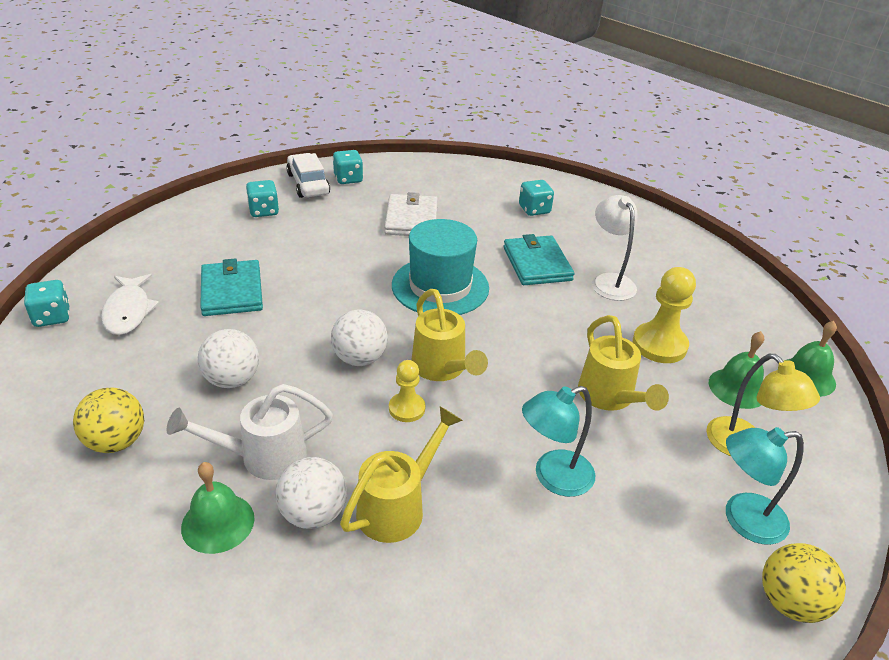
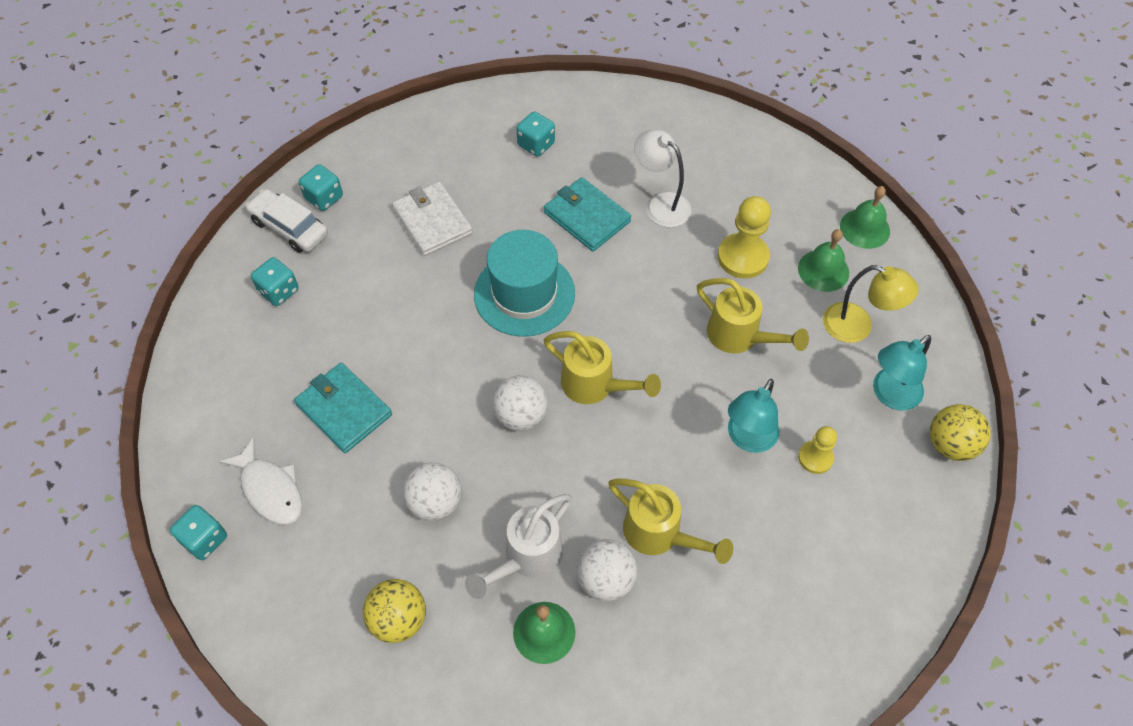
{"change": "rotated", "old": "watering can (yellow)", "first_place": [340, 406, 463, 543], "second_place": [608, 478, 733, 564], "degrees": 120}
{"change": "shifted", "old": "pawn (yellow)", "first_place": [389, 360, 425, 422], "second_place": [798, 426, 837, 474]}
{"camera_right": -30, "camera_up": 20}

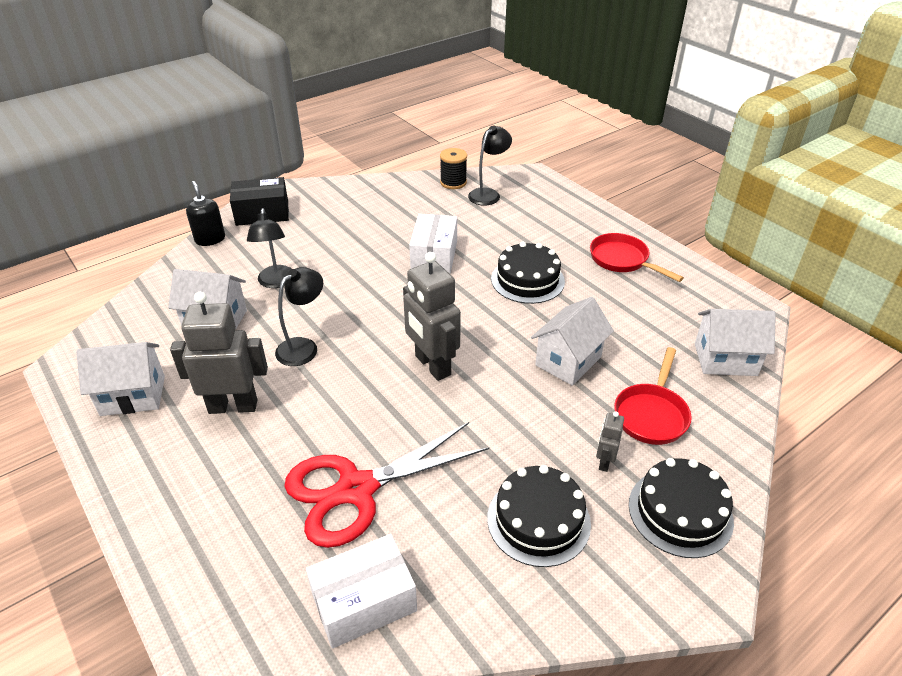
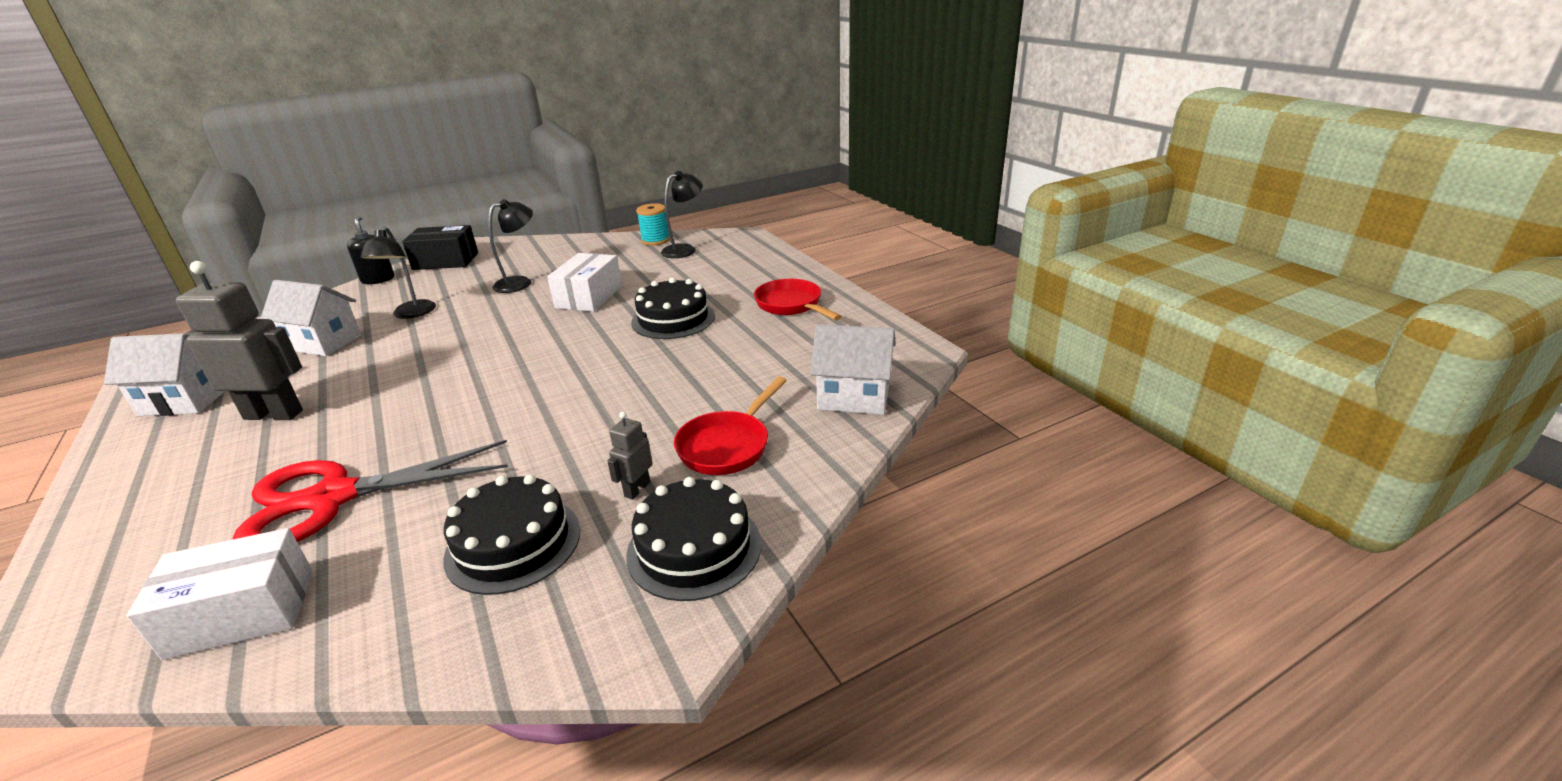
{"change": "shifted", "old": "lamp (black)", "first_place": [275, 267, 323, 366], "second_place": [488, 199, 533, 293]}
{"change": "gone", "old": "robot (grey)", "first_place": [403, 252, 461, 381]}
{"change": "repainted", "old": "spool (black)", "new": "spool (turquoise)", "first_place": [440, 148, 467, 189], "second_place": [636, 203, 670, 246]}
{"change": "gone", "old": "house (white)", "first_place": [531, 297, 614, 386]}
{"camera_right": 10, "camera_up": -10}

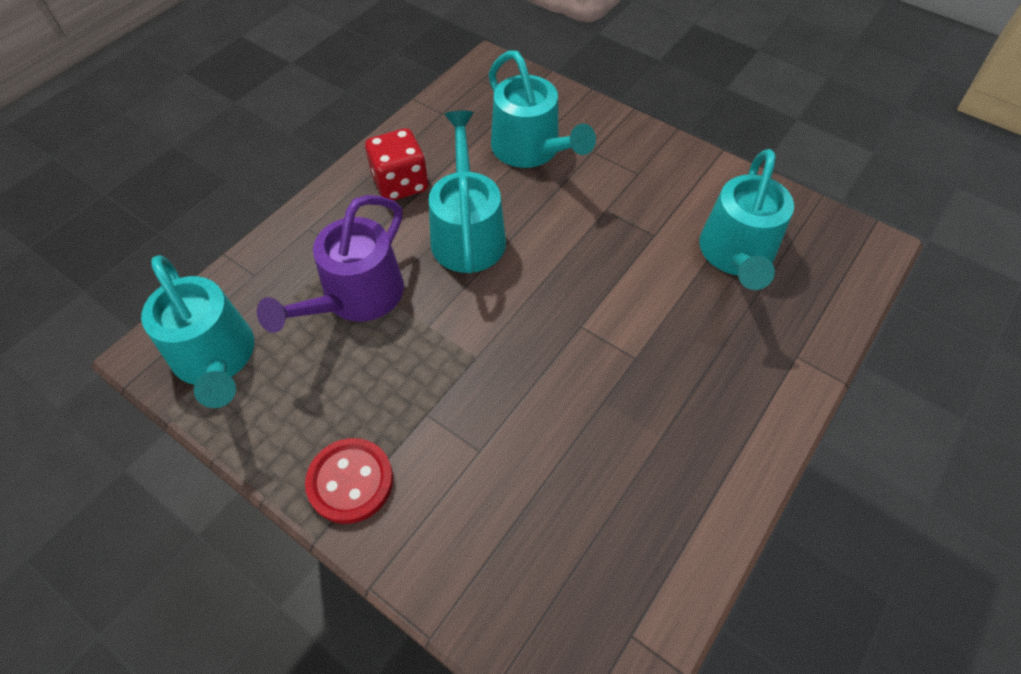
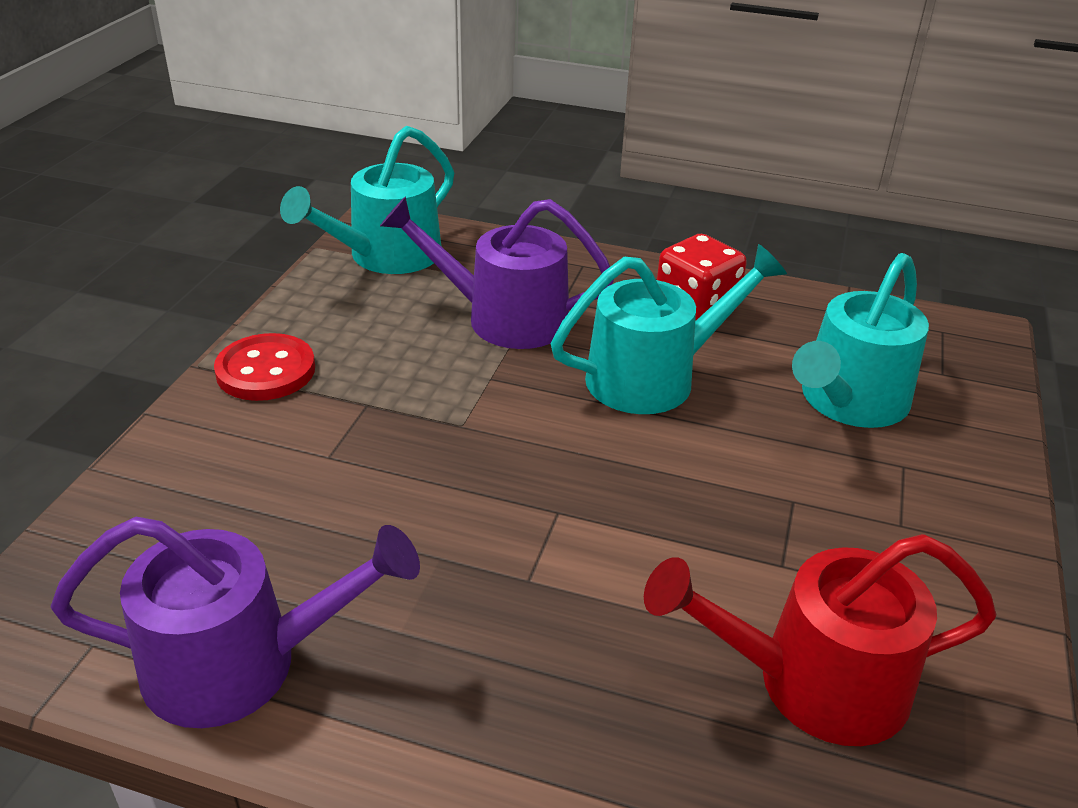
{"change": "repainted", "old": "watering can (turquoise)", "new": "watering can (red)", "first_place": [700, 149, 794, 290], "second_place": [644, 534, 997, 746]}
{"change": "new", "new": "watering can (purple)", "second_place": [50, 517, 420, 728]}
{"camera_right": 70, "camera_up": -20}

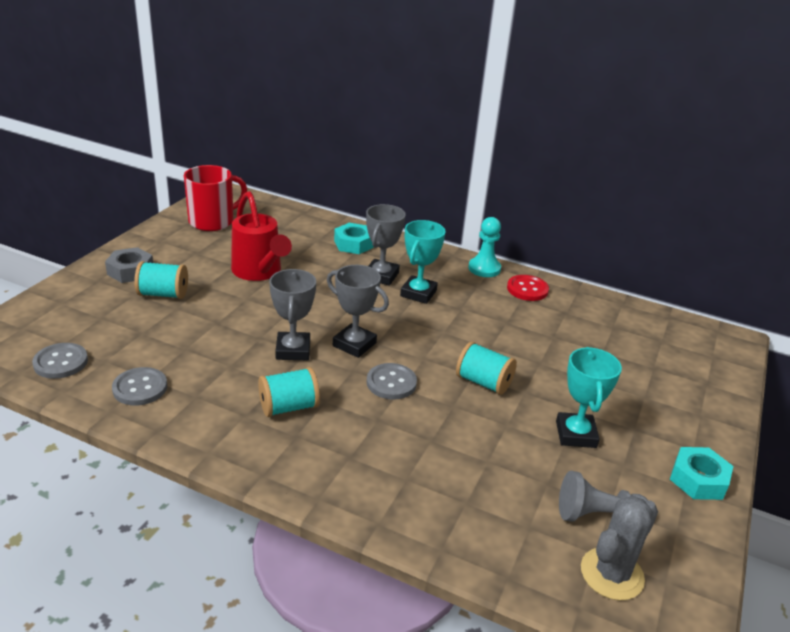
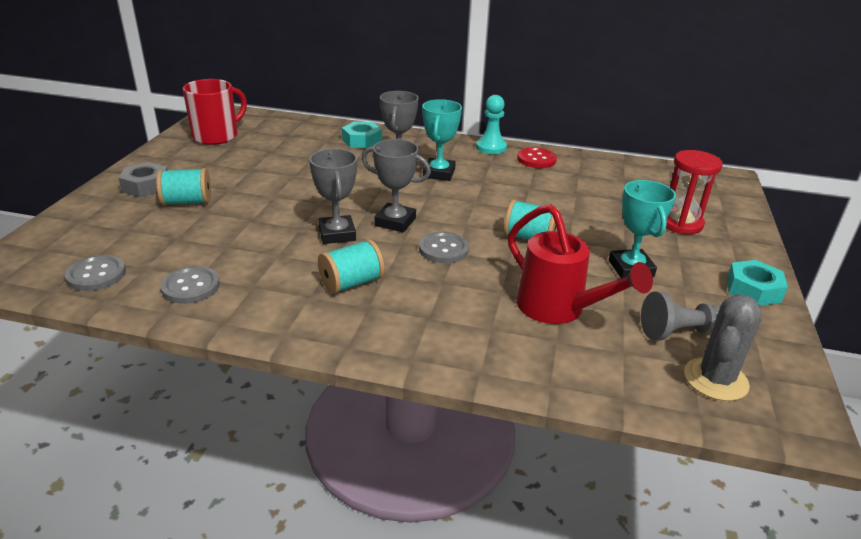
{"change": "shifted", "old": "watering can (red)", "first_place": [231, 191, 292, 281], "second_place": [508, 204, 653, 324]}
{"change": "new", "new": "hourglass (red)", "second_place": [666, 150, 723, 234]}
{"camera_right": -10, "camera_up": 0}

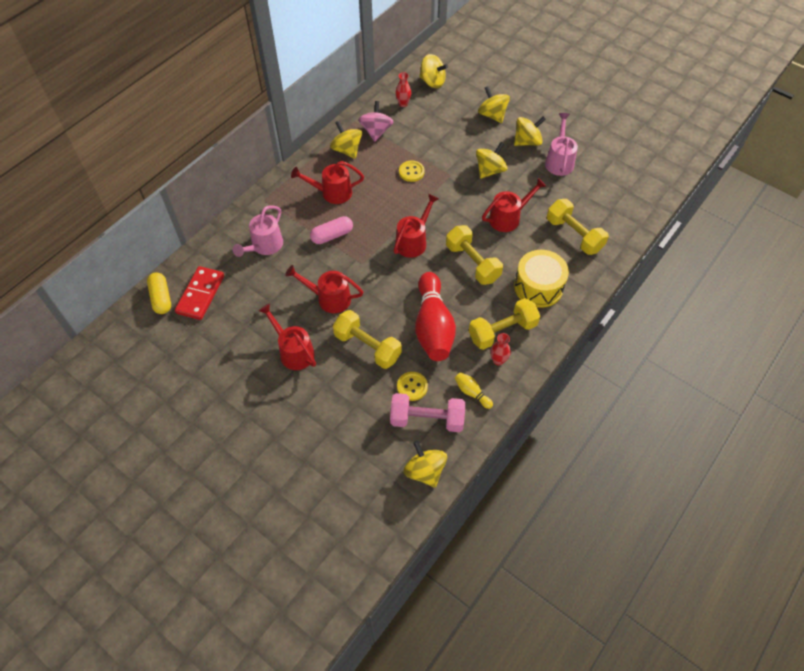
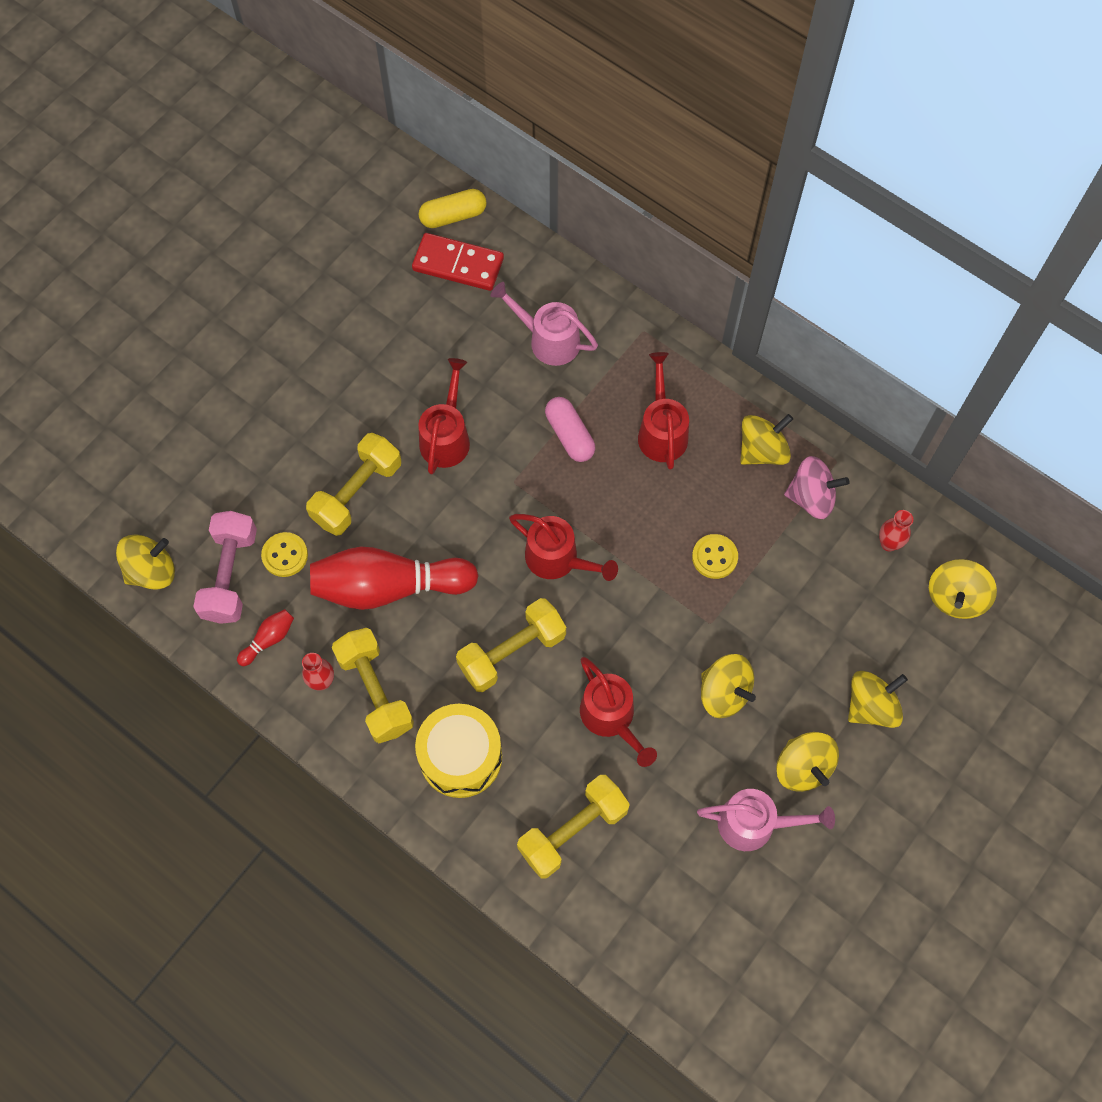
{"change": "gone", "old": "watering can (red)", "first_place": [259, 303, 316, 370]}
{"change": "repainted", "old": "bowling pin (yellow)", "new": "bowling pin (red)", "first_place": [455, 372, 493, 409], "second_place": [237, 609, 294, 666]}
{"camera_right": 90, "camera_up": 10}

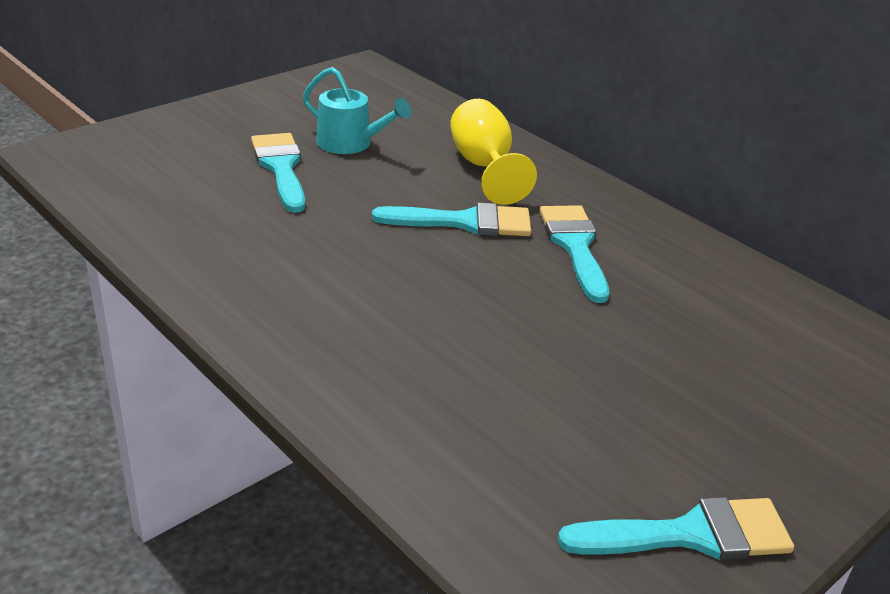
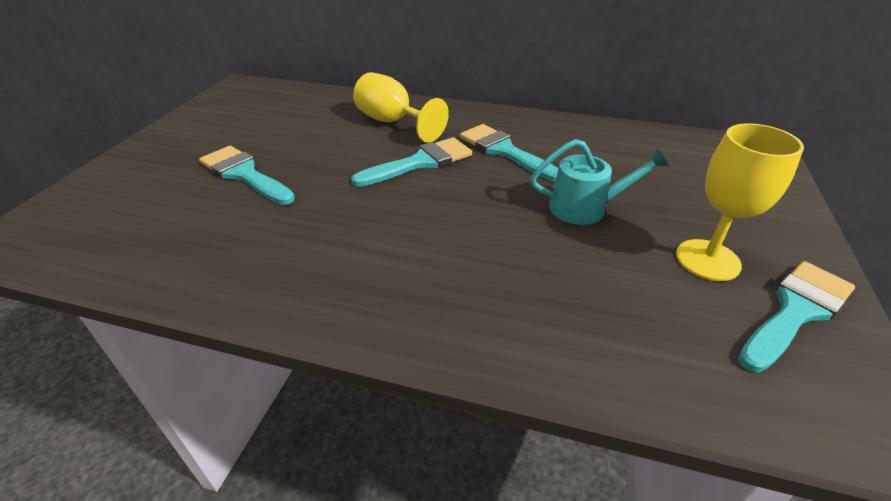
{"change": "shifted", "old": "watering can (turquoise)", "first_place": [303, 67, 412, 154], "second_place": [530, 139, 669, 225]}
{"change": "new", "new": "goblet (yellow)", "second_place": [676, 123, 804, 281]}
{"camera_right": -30, "camera_up": 5}

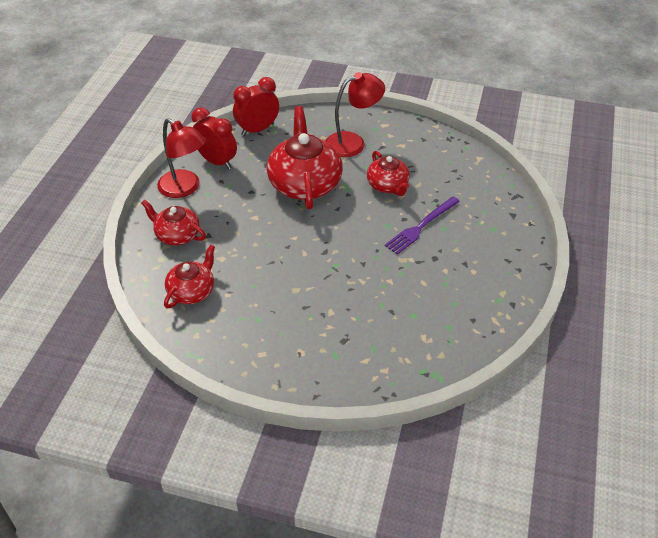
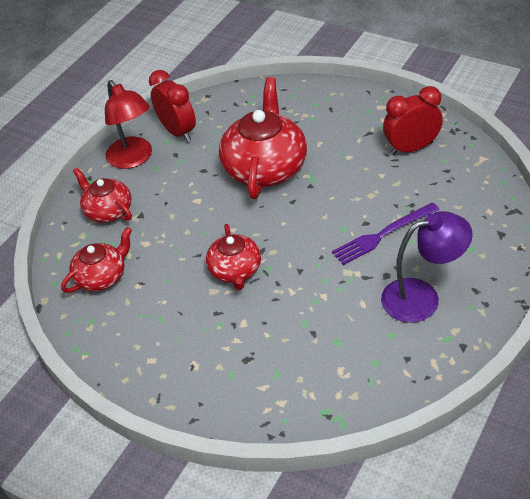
{"change": "shifted", "old": "clock (red)", "first_place": [233, 77, 279, 136], "second_place": [383, 86, 443, 155]}
{"change": "gone", "old": "lamp (red)", "first_place": [326, 72, 385, 157]}
{"change": "shifted", "old": "teapot (red)", "first_place": [367, 151, 410, 196], "second_place": [206, 224, 261, 290]}
{"change": "new", "new": "lamp (purple)", "second_place": [381, 211, 473, 323]}
{"camera_right": 20, "camera_up": 0}

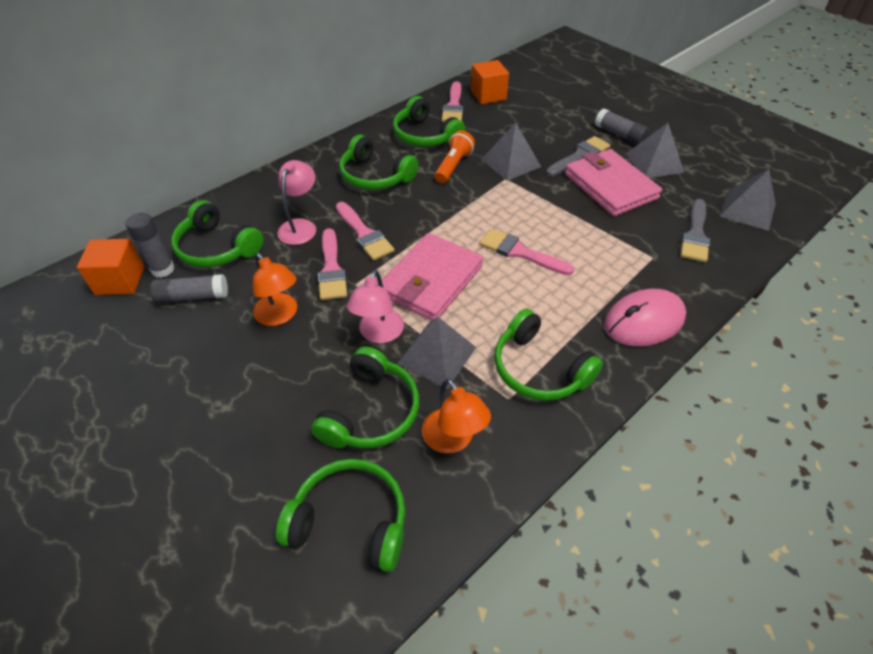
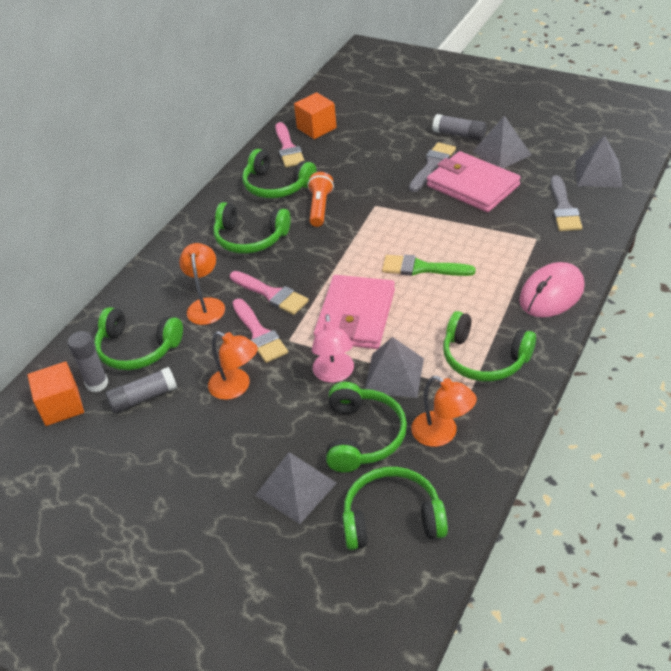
{"change": "repainted", "old": "lamp (pink)", "new": "lamp (orange)", "first_place": [277, 160, 316, 245], "second_place": [179, 243, 225, 325]}
{"change": "repainted", "old": "brush (pink)", "new": "brush (green)", "first_place": [479, 229, 574, 275], "second_place": [382, 255, 476, 276]}
{"change": "shifted", "old": "pyramid (grey)", "first_place": [482, 123, 541, 181], "second_place": [255, 452, 337, 524]}
{"camera_right": -15, "camera_up": -5}

